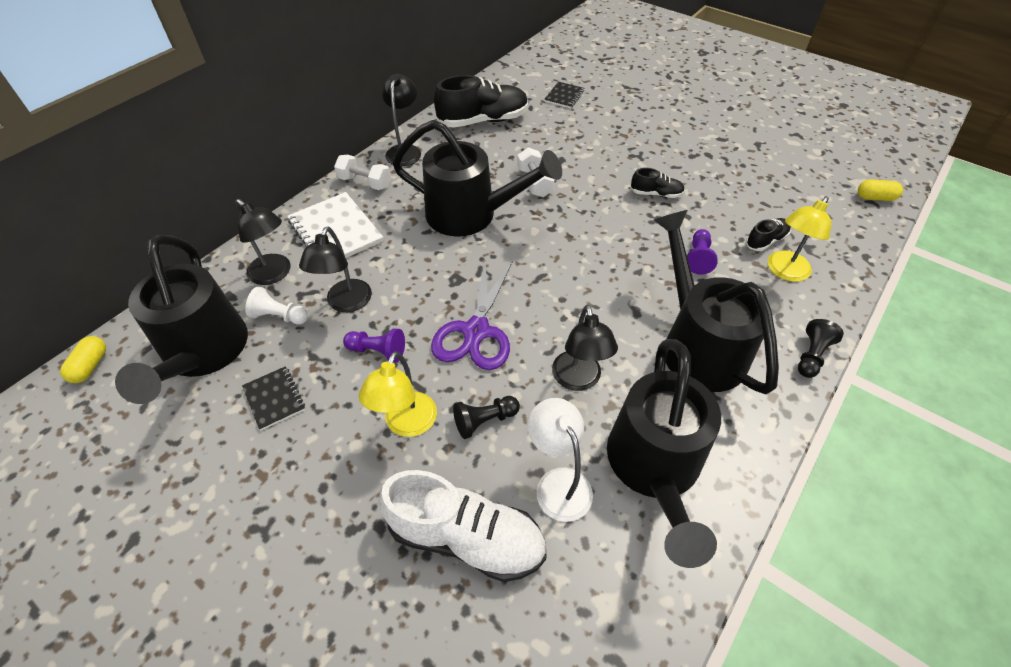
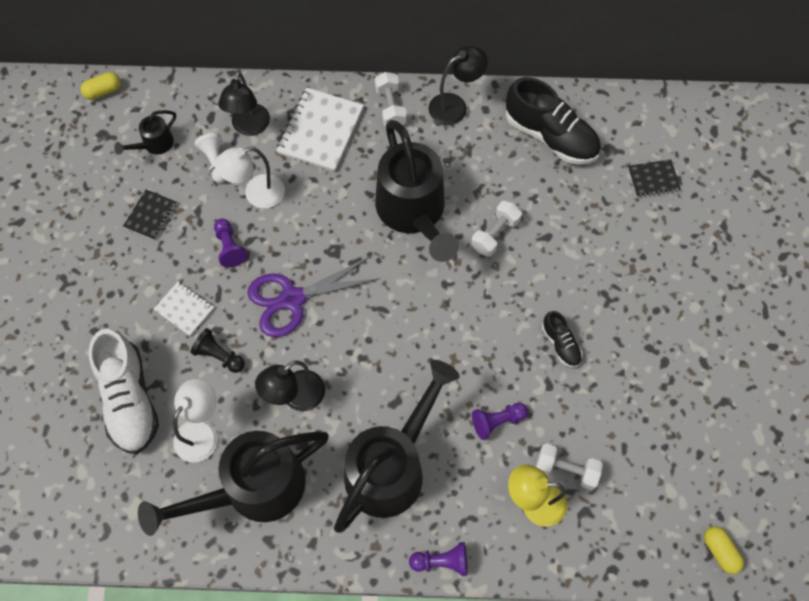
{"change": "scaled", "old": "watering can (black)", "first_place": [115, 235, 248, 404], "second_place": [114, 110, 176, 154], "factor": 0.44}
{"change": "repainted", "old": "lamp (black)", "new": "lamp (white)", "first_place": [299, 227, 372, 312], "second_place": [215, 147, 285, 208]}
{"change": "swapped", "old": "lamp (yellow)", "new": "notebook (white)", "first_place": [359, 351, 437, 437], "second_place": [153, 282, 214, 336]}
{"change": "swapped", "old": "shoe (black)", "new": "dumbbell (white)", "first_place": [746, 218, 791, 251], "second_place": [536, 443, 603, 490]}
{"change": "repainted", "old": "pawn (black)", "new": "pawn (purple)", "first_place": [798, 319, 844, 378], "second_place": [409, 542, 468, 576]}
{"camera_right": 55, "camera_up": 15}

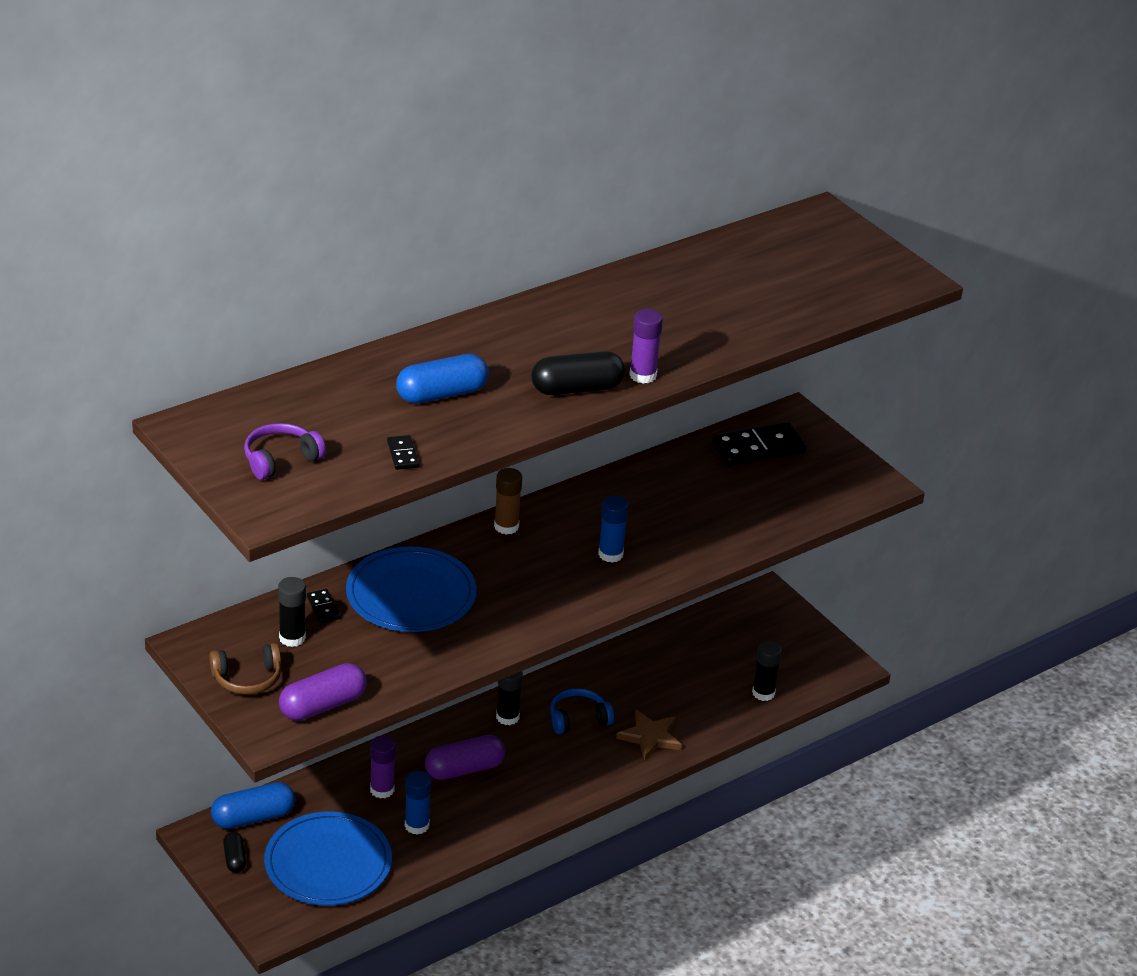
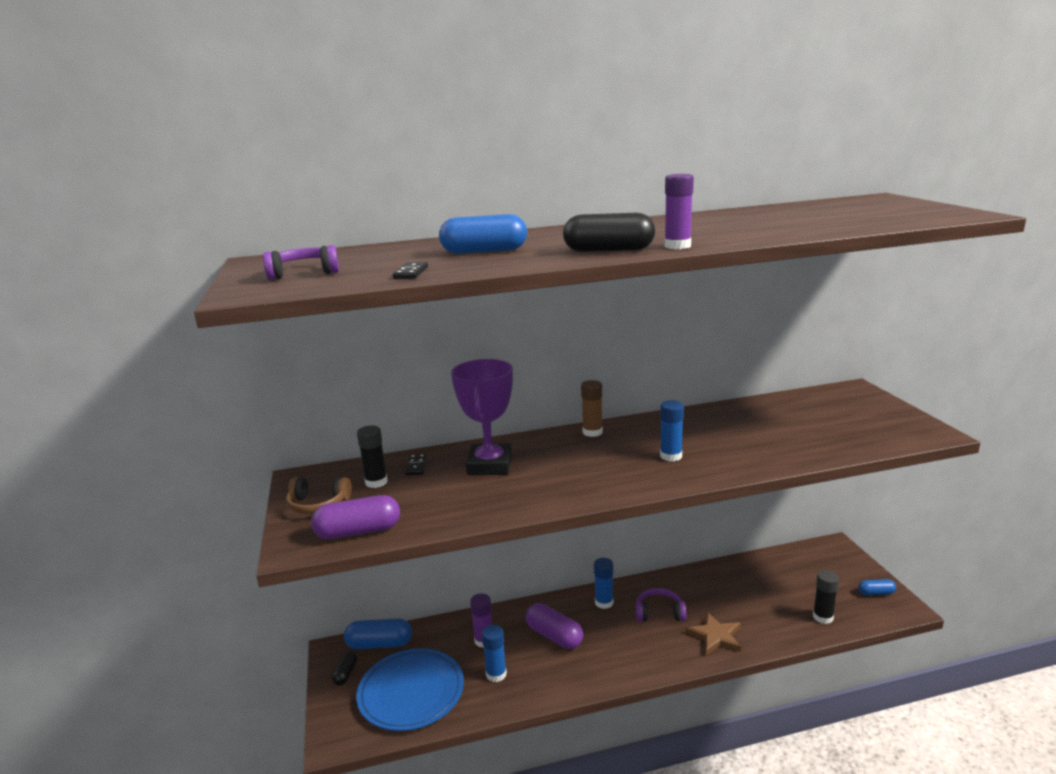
{"change": "swapped", "old": "plate (blue)", "new": "trophy (purple)", "first_place": [346, 547, 477, 632], "second_place": [451, 359, 513, 475]}
{"change": "rotated", "old": "capsule (purple)", "first_place": [425, 735, 505, 780], "second_place": [526, 603, 583, 649], "degrees": 45}
{"change": "repainted", "old": "glue stick (black)", "new": "glue stick (blue)", "first_place": [496, 671, 523, 725], "second_place": [594, 558, 613, 609]}
{"change": "repainted", "old": "headphones (blue)", "new": "headphones (purple)", "first_place": [550, 688, 614, 734], "second_place": [636, 588, 686, 622]}
{"change": "gone", "old": "domino (black)", "first_place": [712, 422, 807, 467]}
{"change": "new", "new": "capsule (blue)", "second_place": [858, 579, 896, 595]}
{"camera_right": 25, "camera_up": -15}

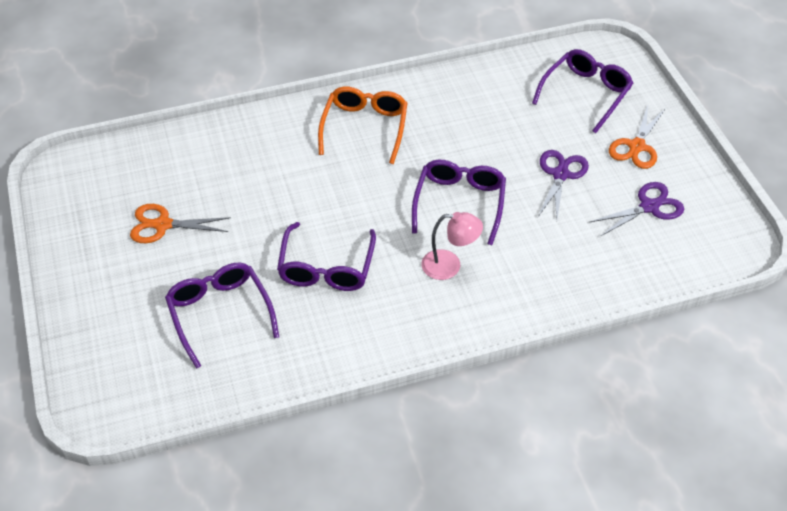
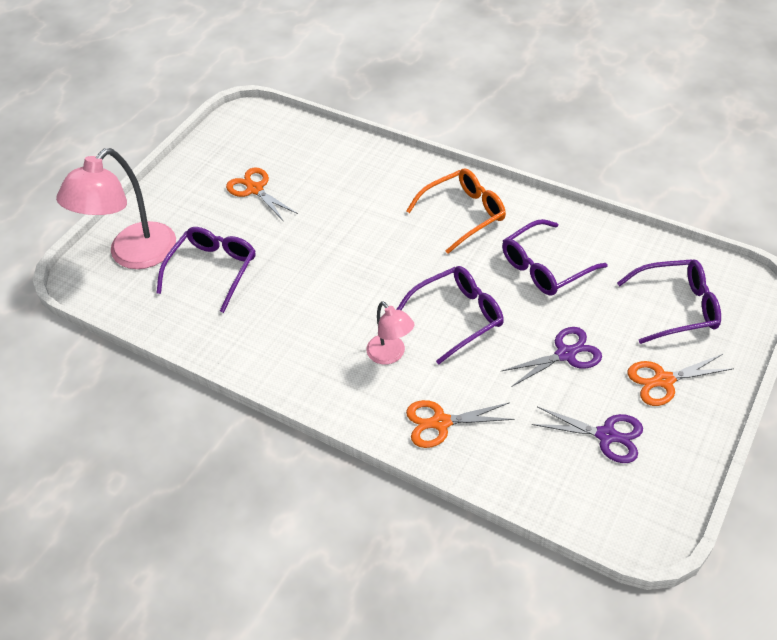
{"change": "shifted", "old": "glasses (purple)", "first_place": [277, 222, 376, 291], "second_place": [502, 219, 608, 295]}
{"change": "new", "new": "lamp (pink)", "second_place": [56, 148, 176, 269]}
{"change": "new", "new": "scissors (orange)", "second_place": [406, 400, 515, 448]}
{"camera_right": 50, "camera_up": 0}

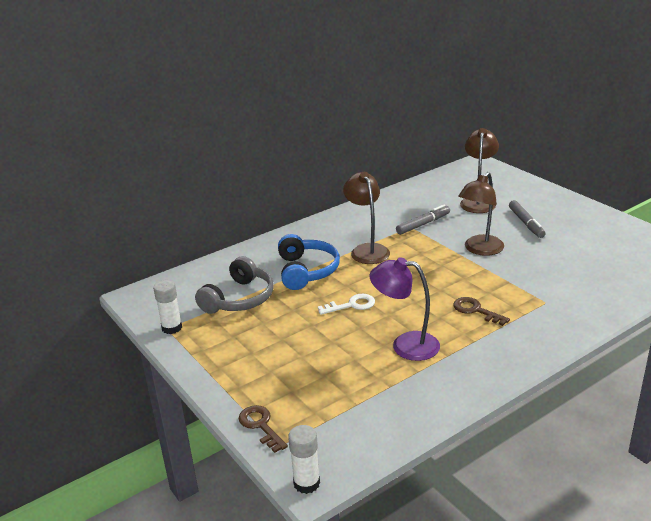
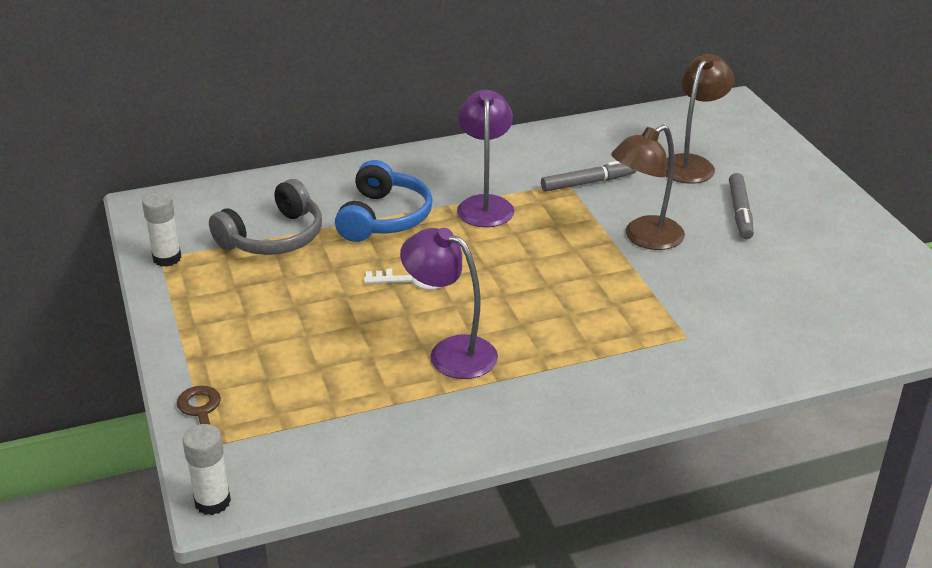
{"change": "repainted", "old": "lamp (brown)", "new": "lamp (purple)", "first_place": [343, 172, 390, 264], "second_place": [457, 90, 514, 227]}
{"change": "gone", "old": "key (brown)", "first_place": [453, 297, 510, 326]}
{"camera_right": 15, "camera_up": 5}

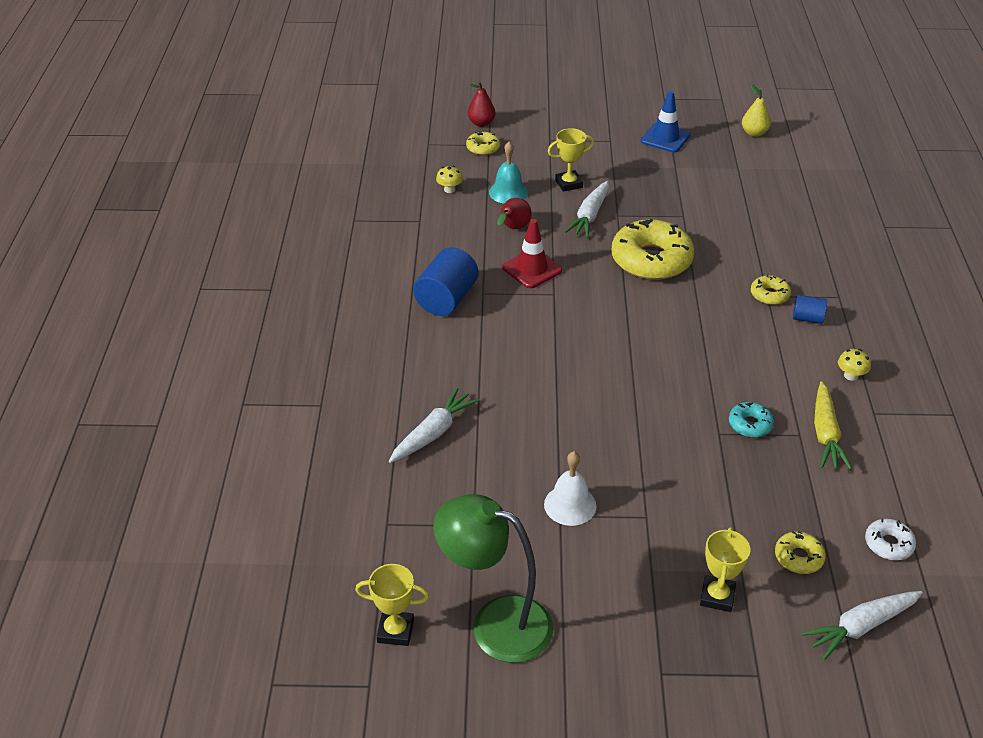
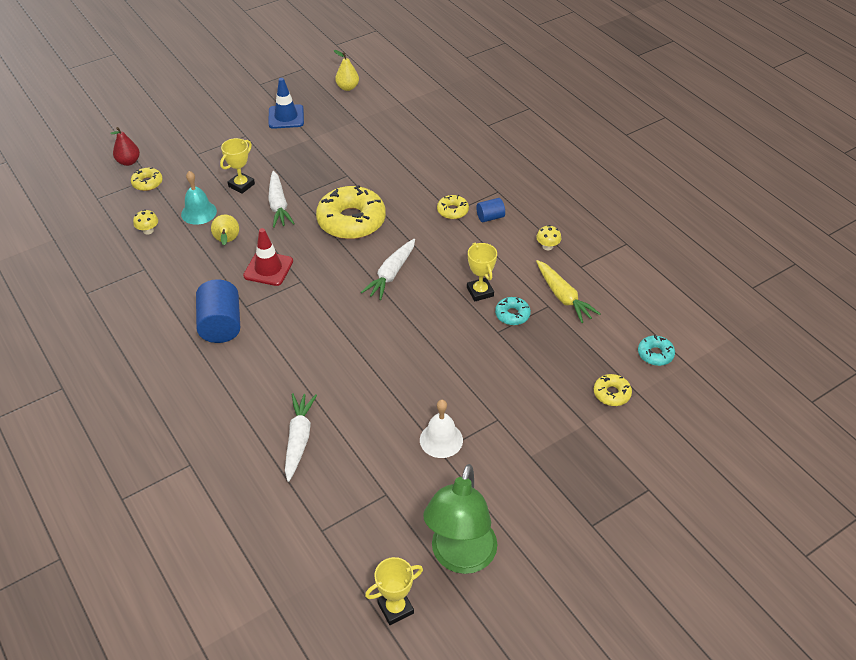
{"change": "rotated", "old": "lamp (green)", "first_place": [433, 494, 553, 663], "second_place": [423, 464, 497, 574], "degrees": -60}
{"change": "repainted", "old": "pear (red)", "new": "pear (yellow)", "first_place": [497, 198, 532, 229], "second_place": [211, 214, 239, 245]}
{"change": "shifted", "old": "trophy (yellow)", "first_place": [700, 527, 750, 612], "second_place": [467, 243, 497, 301]}
{"change": "shifted", "old": "carrot (white)", "first_place": [801, 591, 923, 660], "second_place": [361, 239, 415, 300]}
{"change": "repainted", "old": "donut (white)", "new": "donut (turquoise)", "first_place": [865, 519, 916, 560], "second_place": [638, 335, 675, 366]}
{"camera_right": -35, "camera_up": 5}

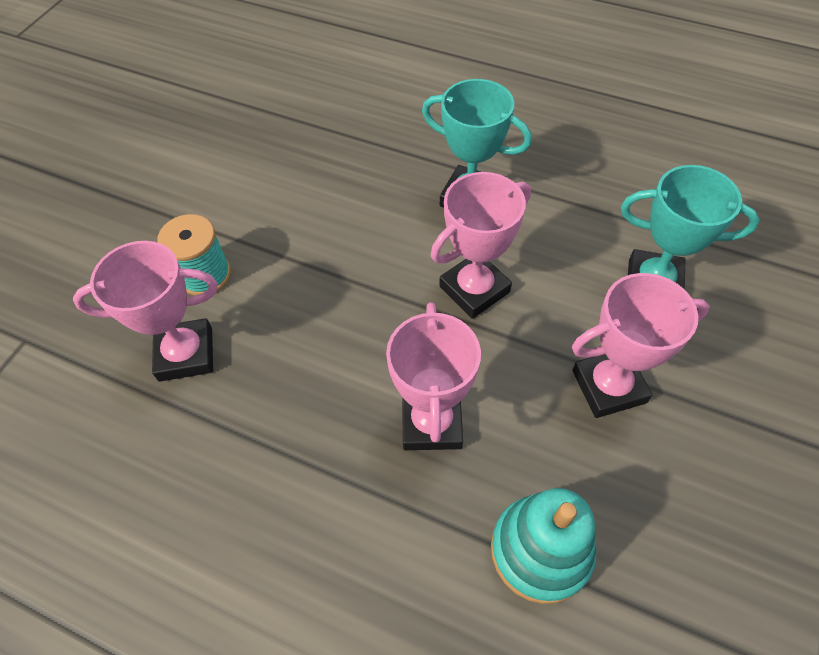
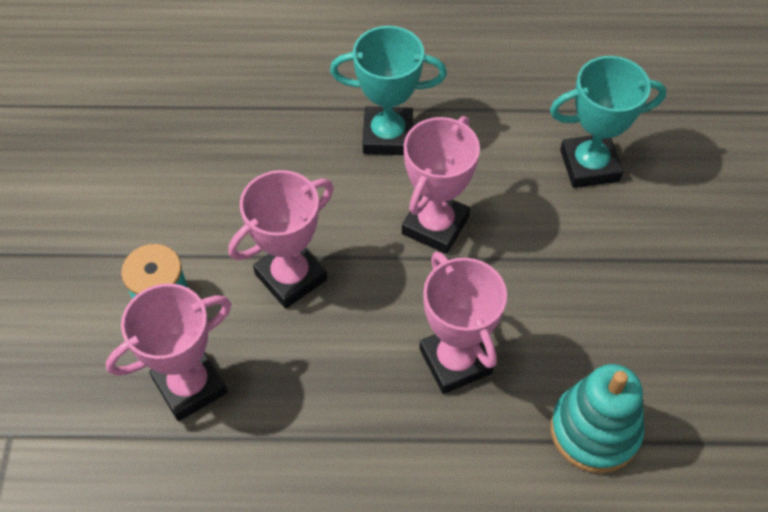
{"change": "shifted", "old": "trophy (pink)", "first_place": [572, 273, 709, 418], "second_place": [228, 170, 334, 309]}
{"camera_right": -25, "camera_up": 0}

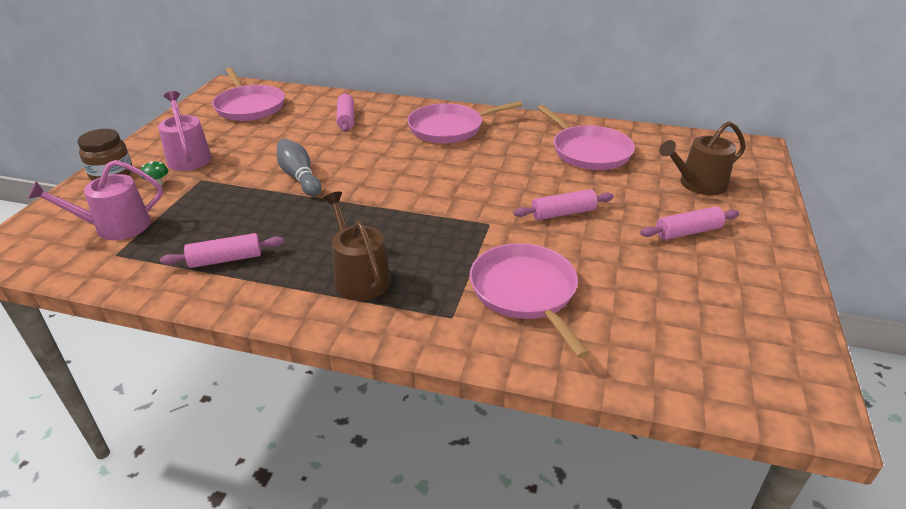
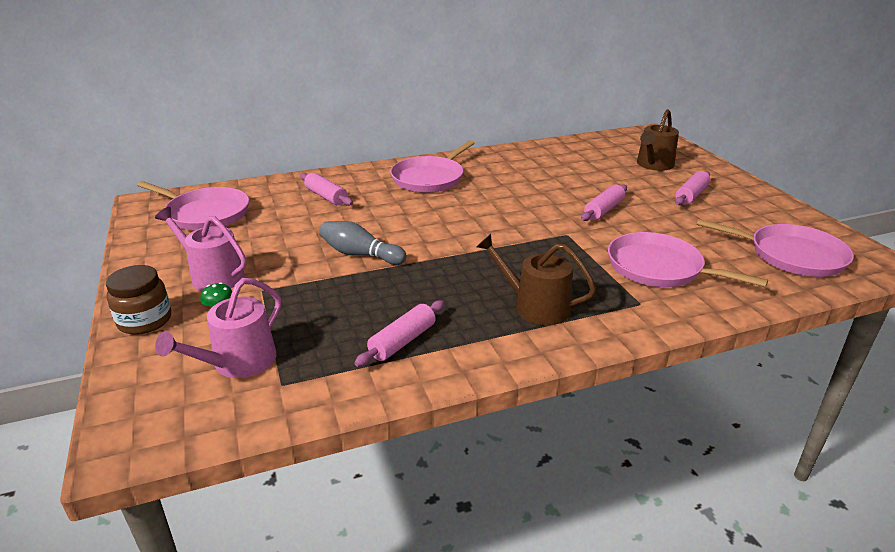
{"change": "shifted", "old": "pan (pink)", "first_place": [537, 105, 635, 170], "second_place": [696, 219, 854, 277]}
{"camera_right": -35, "camera_up": -5}

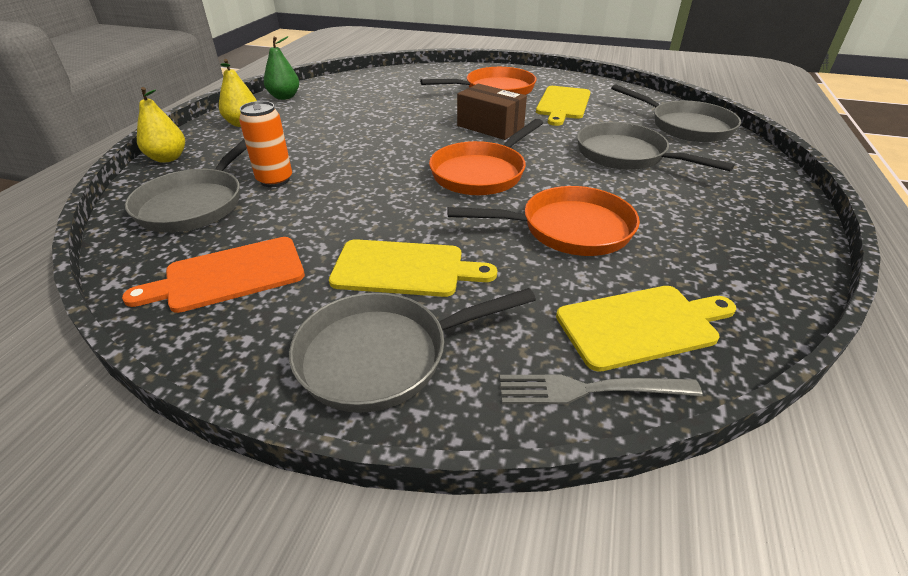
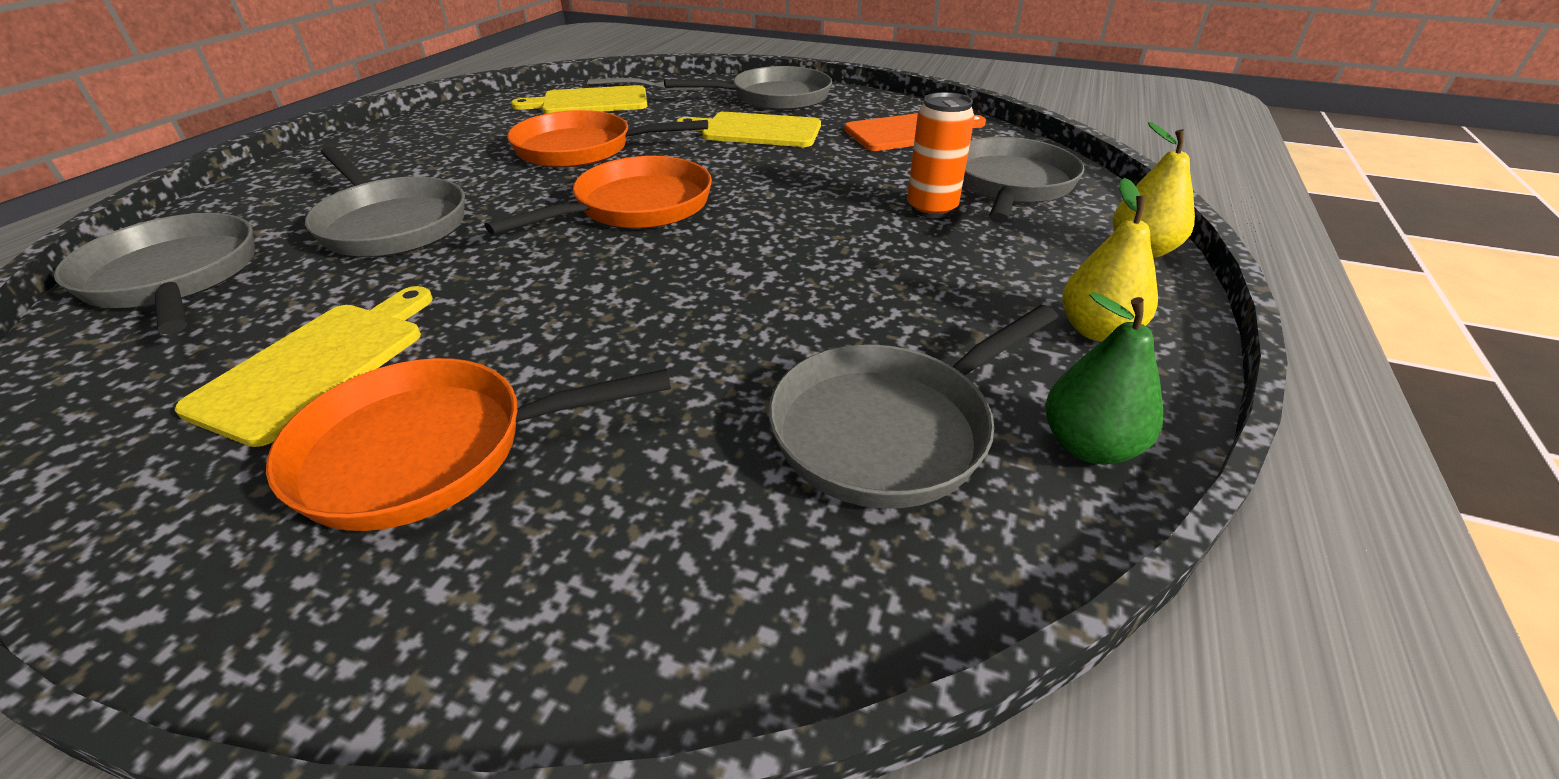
{"change": "gone", "old": "box (brown)", "first_place": [457, 84, 527, 140]}
{"change": "new", "new": "pan (grey)", "second_place": [769, 305, 1058, 509]}
{"camera_right": -175, "camera_up": 0}

